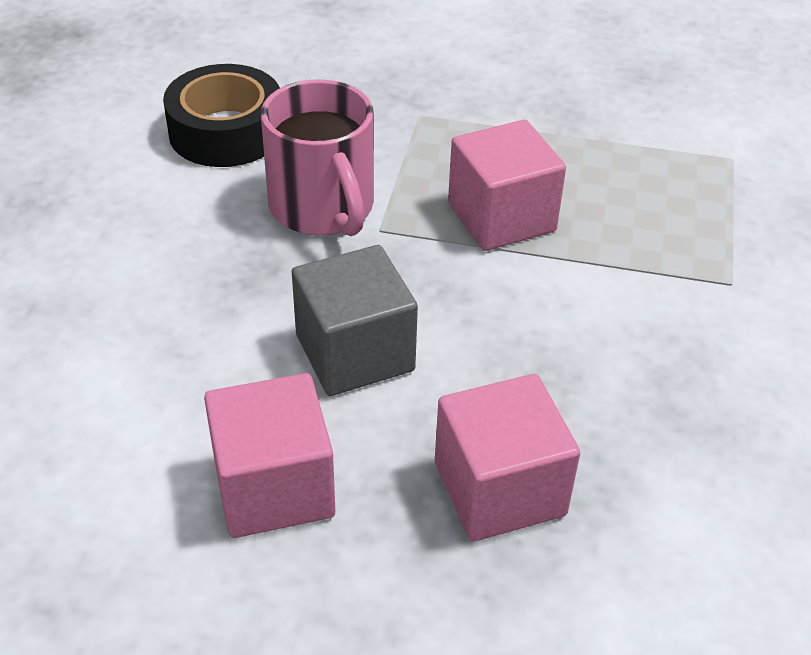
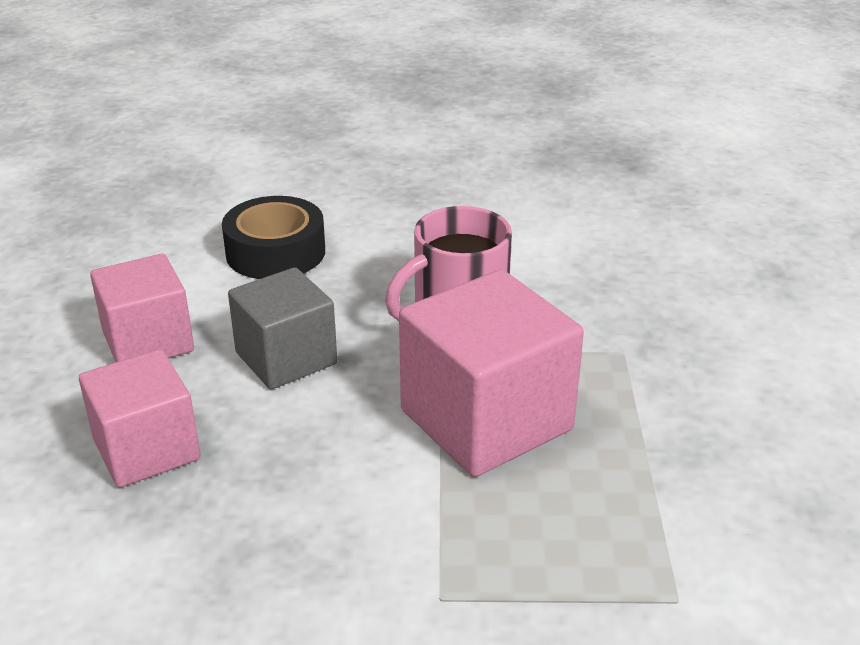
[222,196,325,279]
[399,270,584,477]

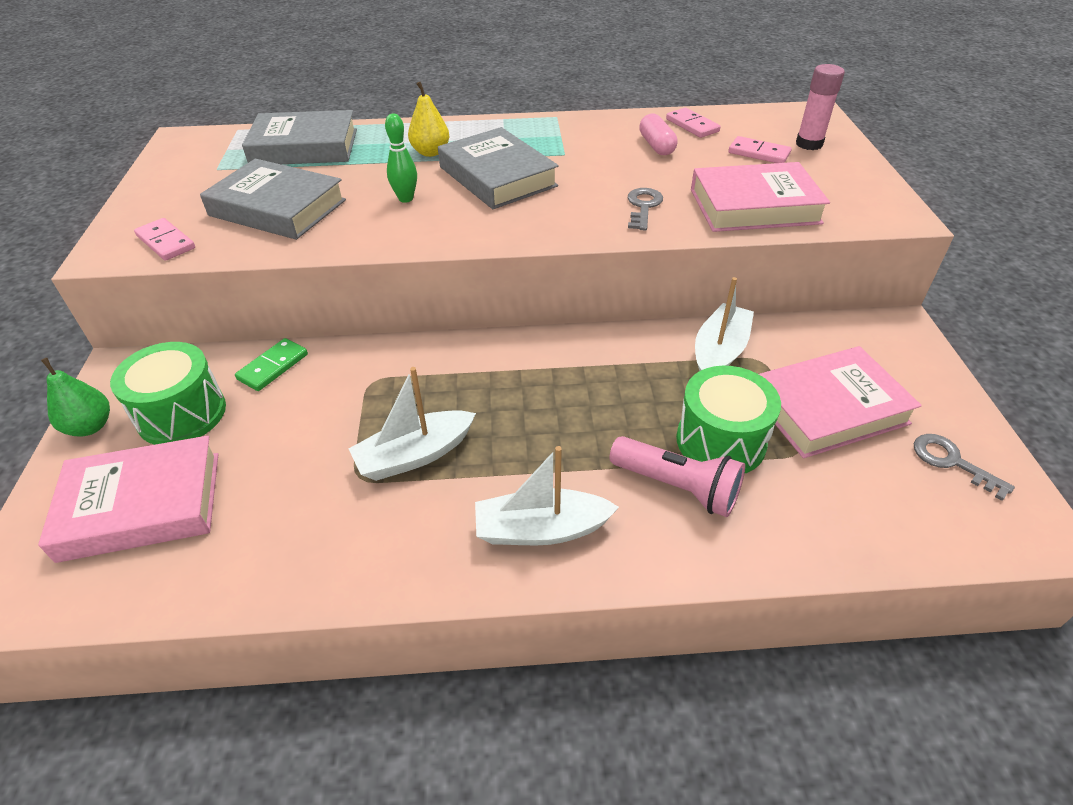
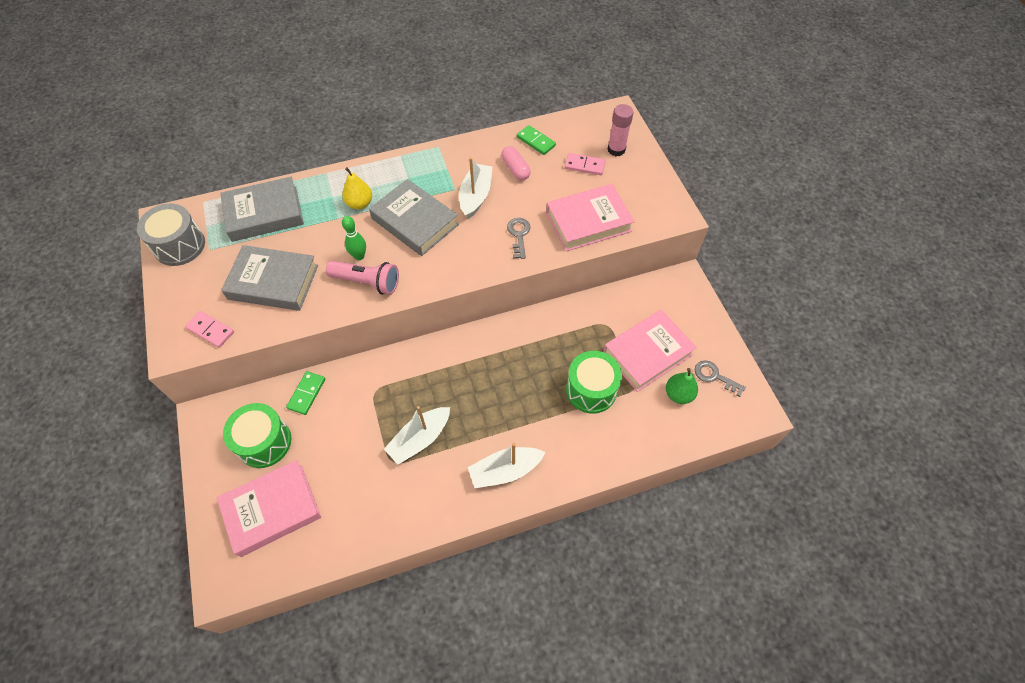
[666,368,698,404]
[326,260,399,295]
[517,125,556,155]
[459,157,492,219]
[137,203,205,266]

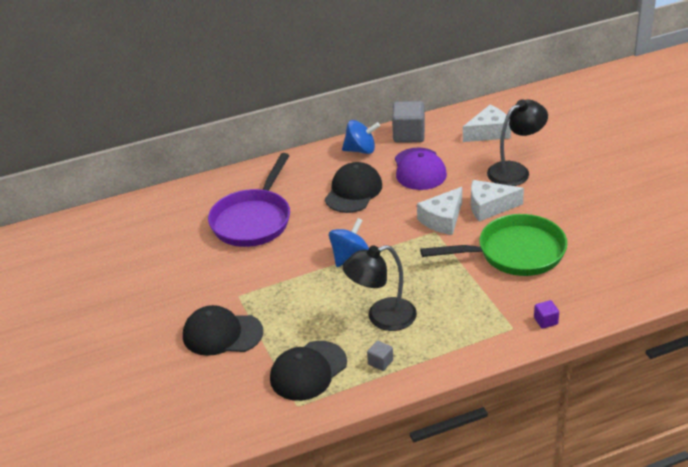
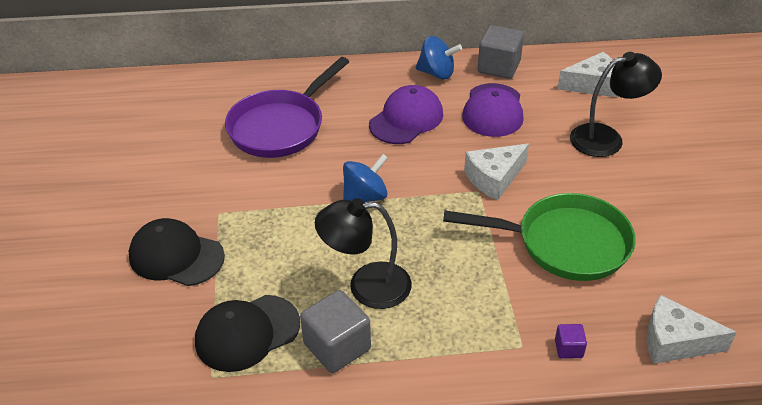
[369,85,443,144]
[300,290,371,373]
[647,295,737,364]

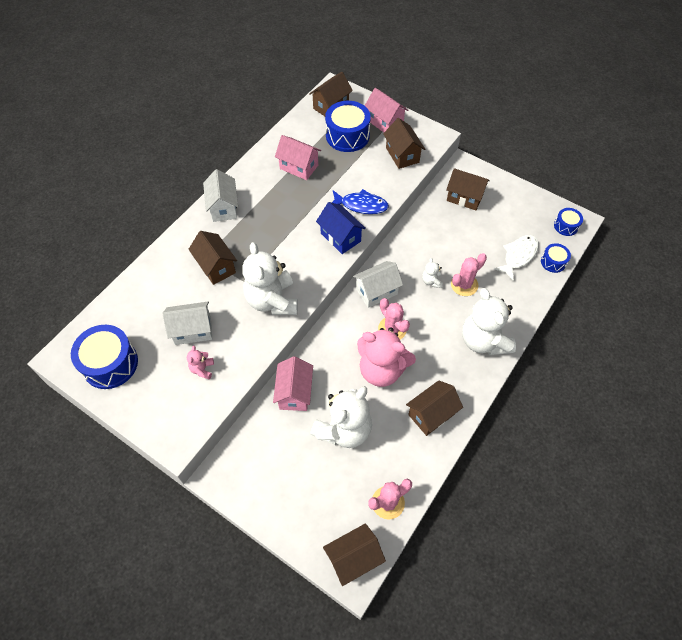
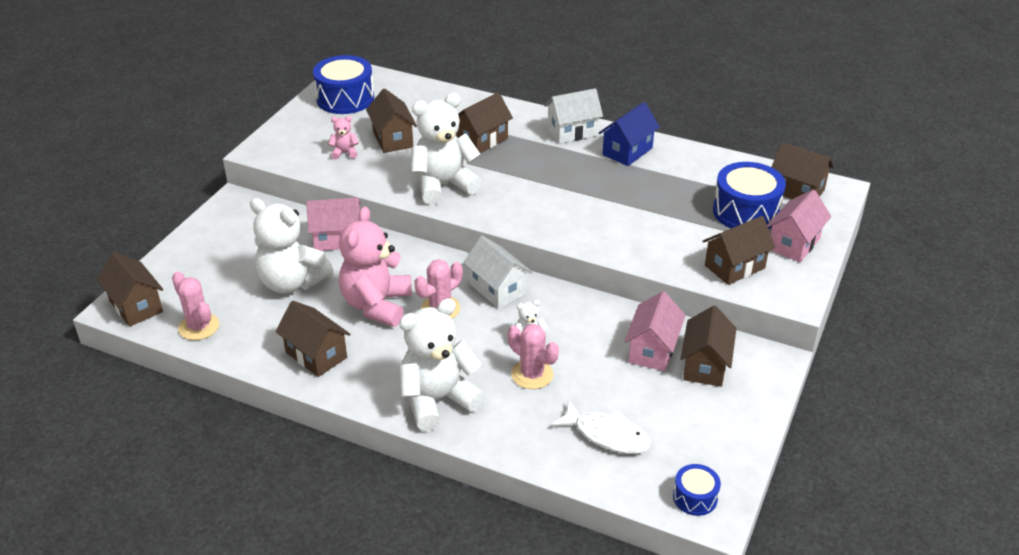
[366,88,417,153]
[625,291,685,371]
[599,102,660,166]
[332,189,389,214] (first image)
[541,243,571,273] (first image)

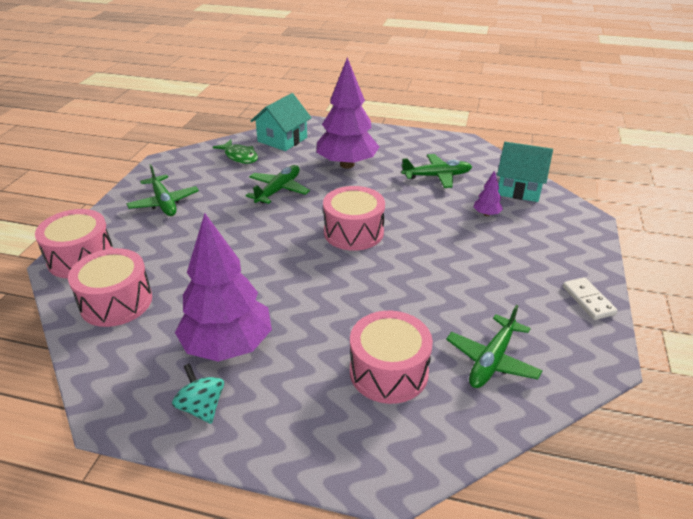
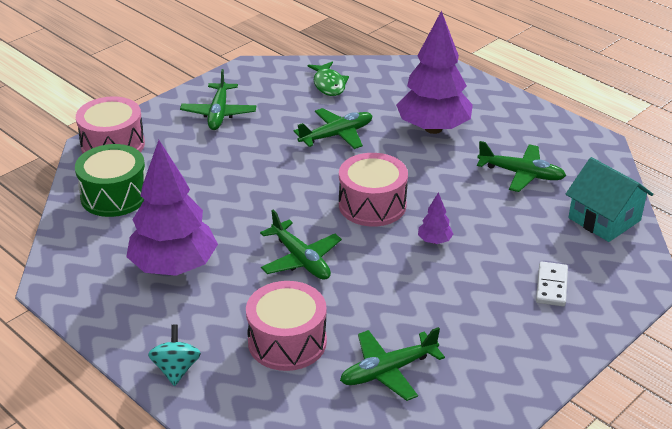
[75,144,146,217]
[148,325,201,386]
[251,93,311,151] (first image)
[418,192,453,244]
[536,262,568,306]
[260,210,342,280]

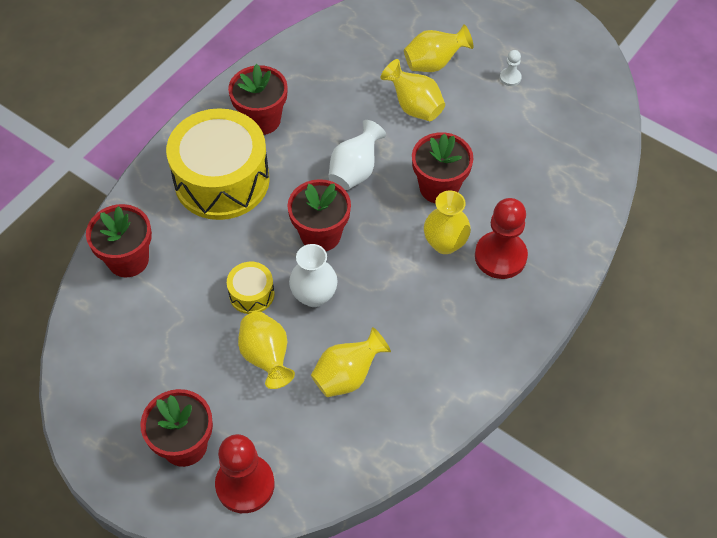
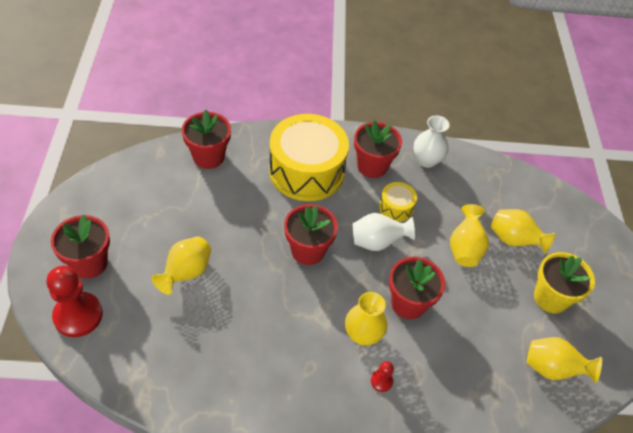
[379,182,417,222]
[414,115,450,168]
[527,337,602,383]
[371,361,394,392]
[534,252,595,313]

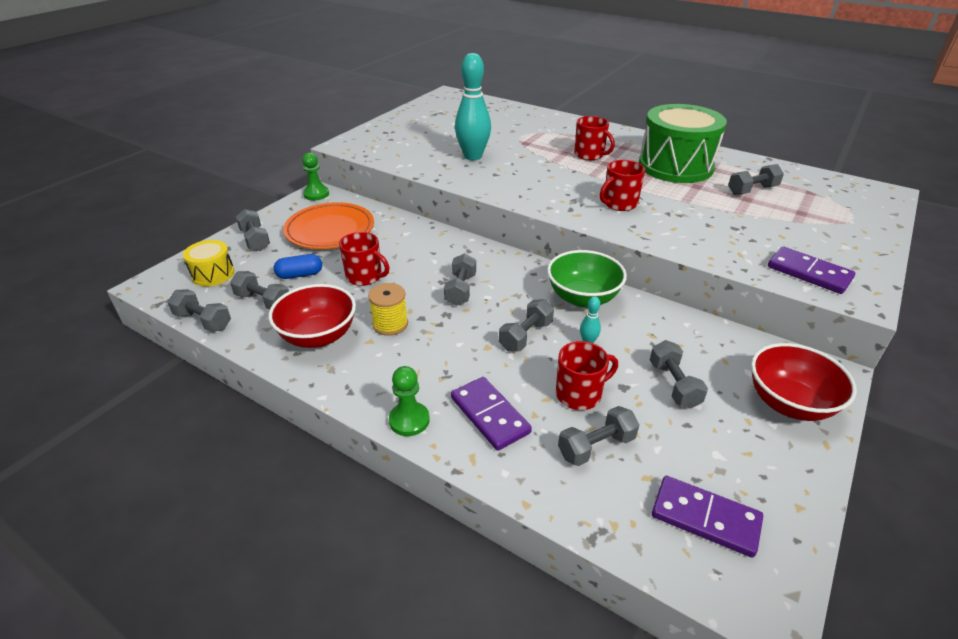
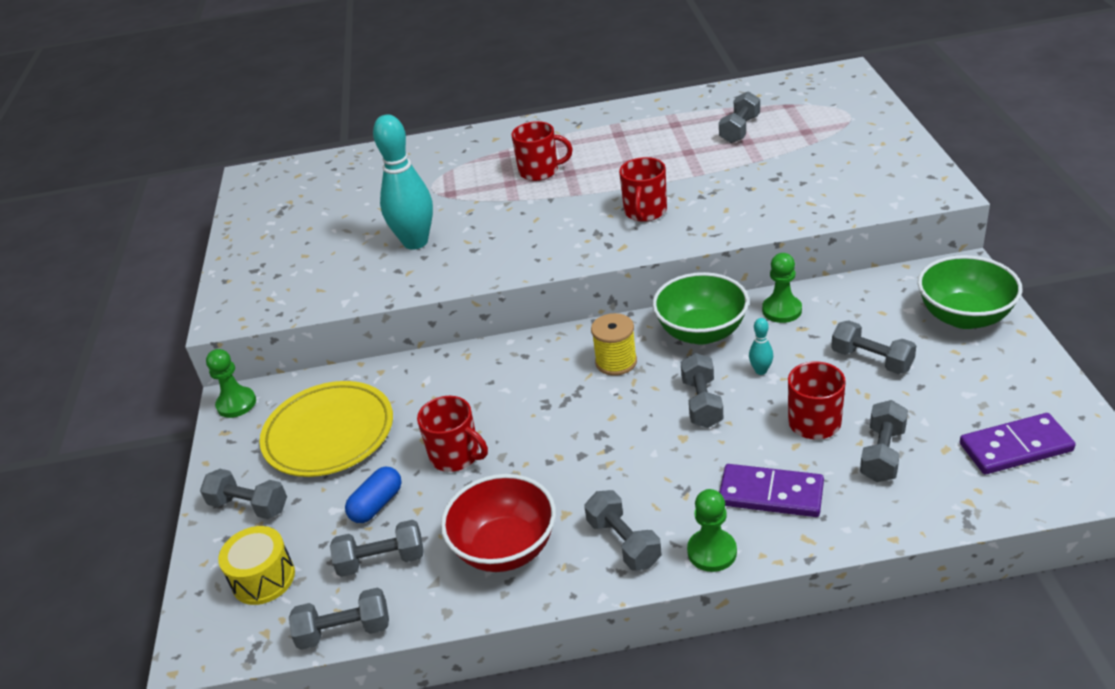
[259,381,393,477]
[417,396,488,472]
[591,313,637,376]
[584,490,662,571]
[639,104,727,183] (first image)
[918,255,1023,329]
[768,247,855,294] (first image)
[762,253,802,323]

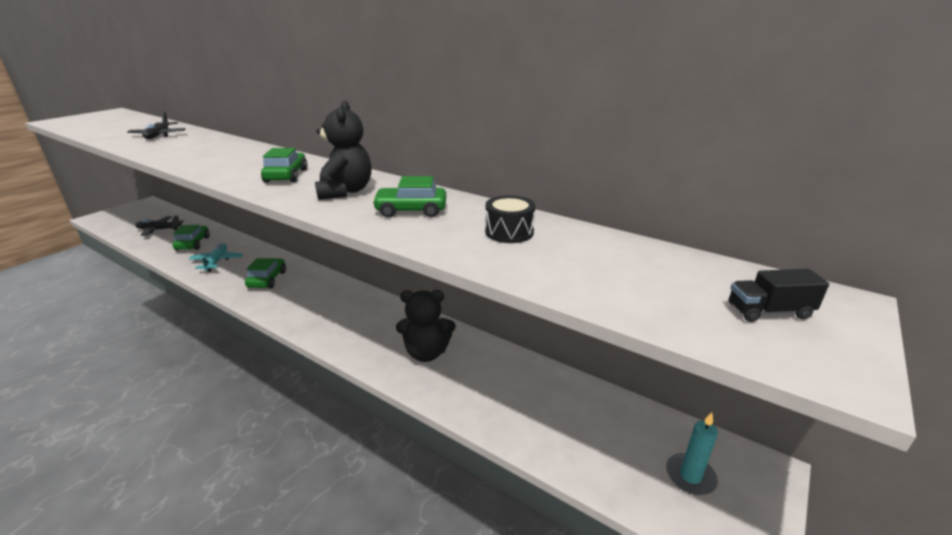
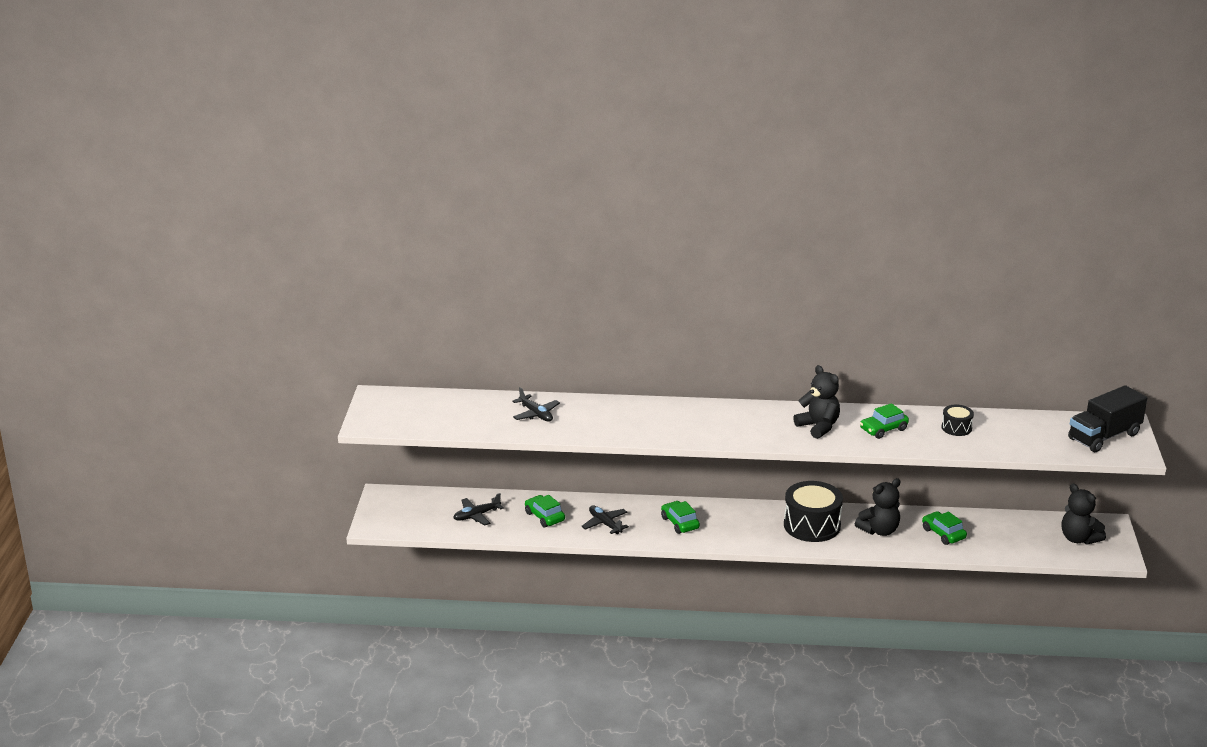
[581,505,629,534]
[922,511,967,545]
[1062,484,1106,545]
[1068,385,1147,452]
[784,481,843,542]

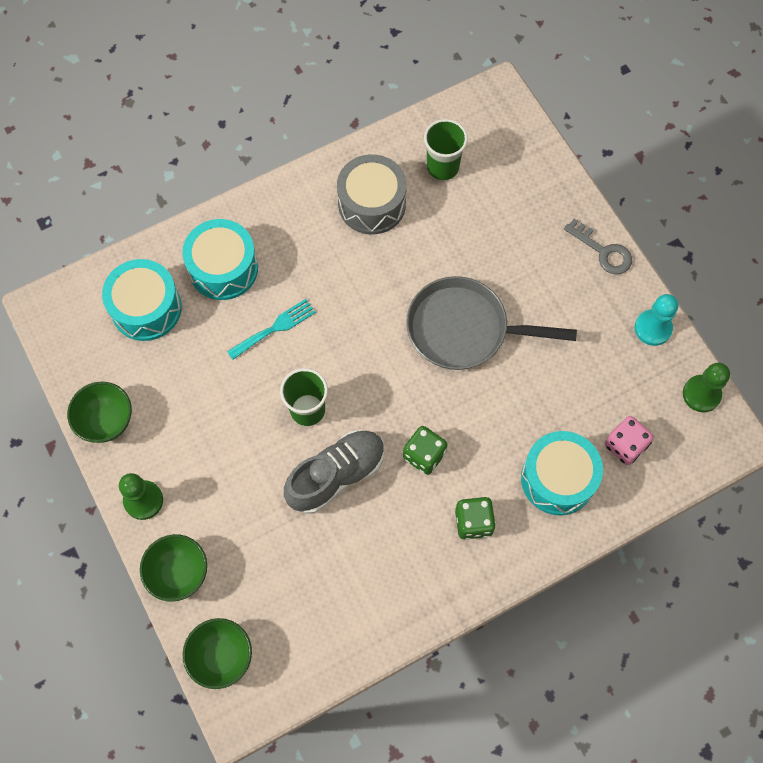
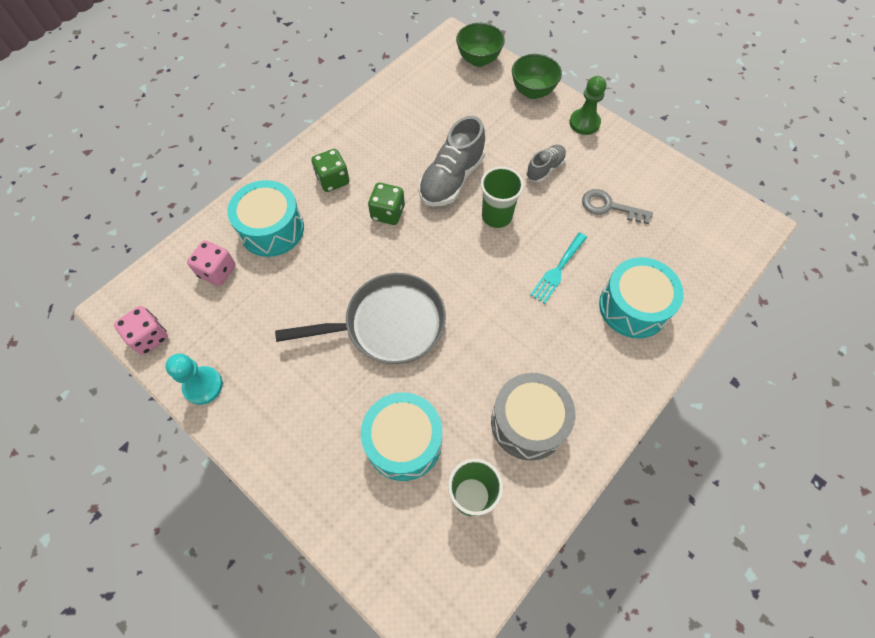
[67,382,132,443] (first image)
[361,392,442,481]
[582,189,653,224]
[114,306,168,355]
[526,145,566,182]

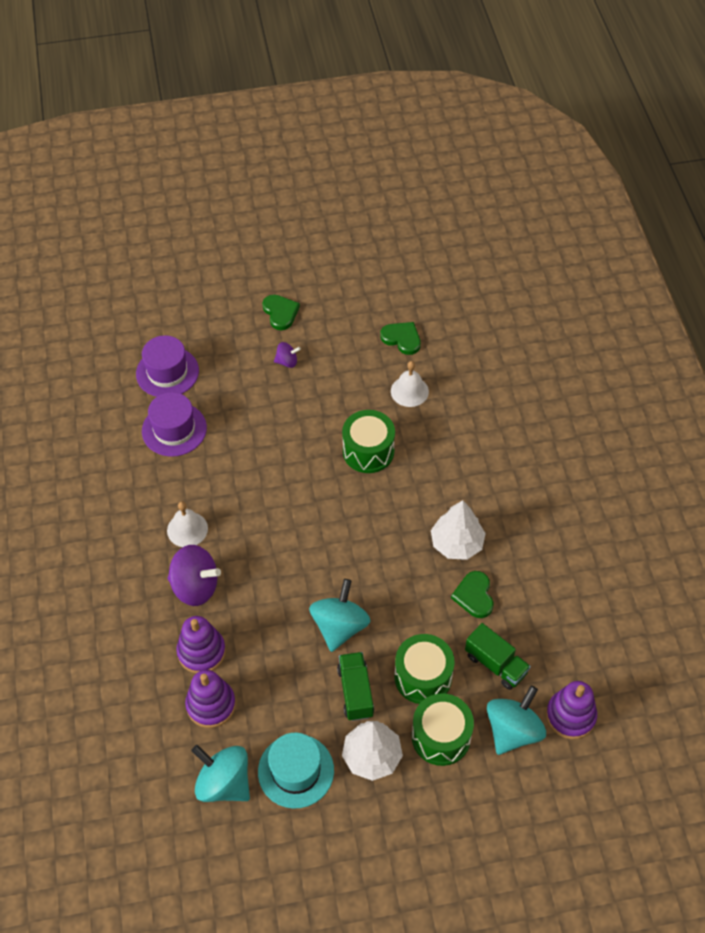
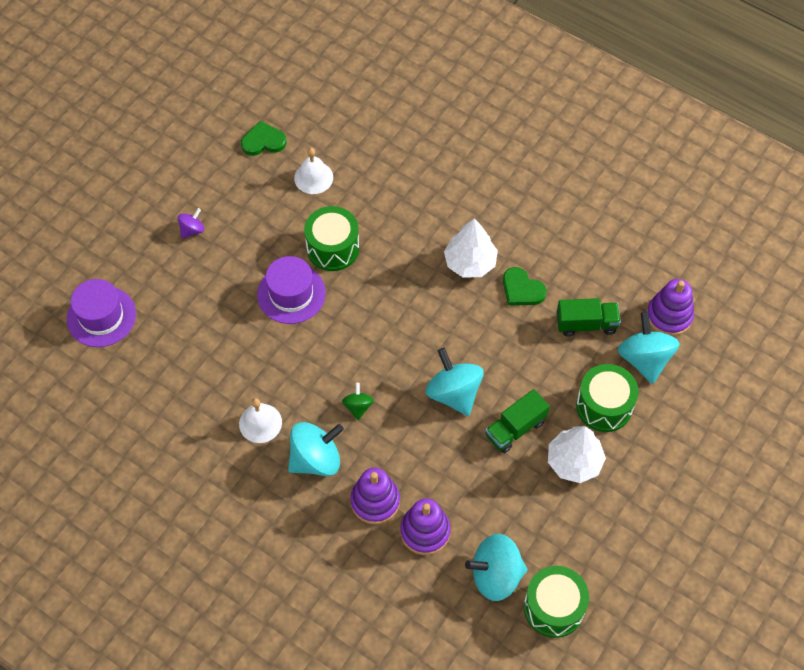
[257,256,326,324]
[288,422,344,476]
[258,733,334,809] (first image)
[262,295,300,330] (first image)
[485,389,550,453]
[524,566,589,638]
[342,383,374,420]

